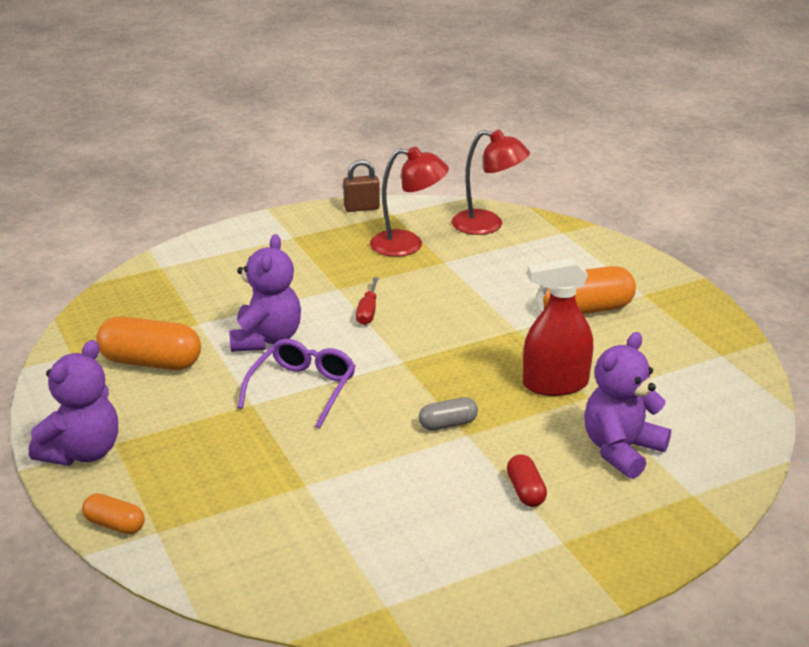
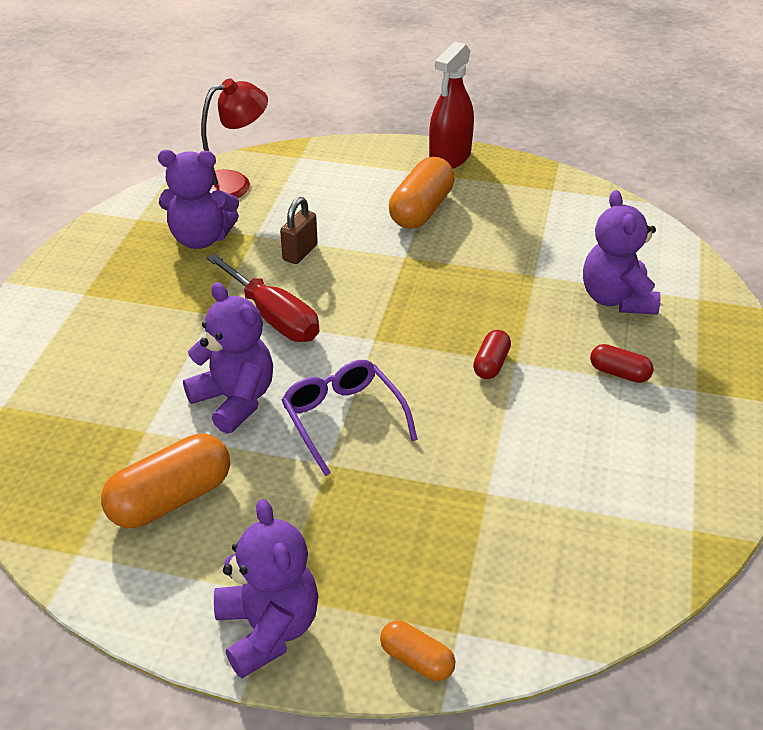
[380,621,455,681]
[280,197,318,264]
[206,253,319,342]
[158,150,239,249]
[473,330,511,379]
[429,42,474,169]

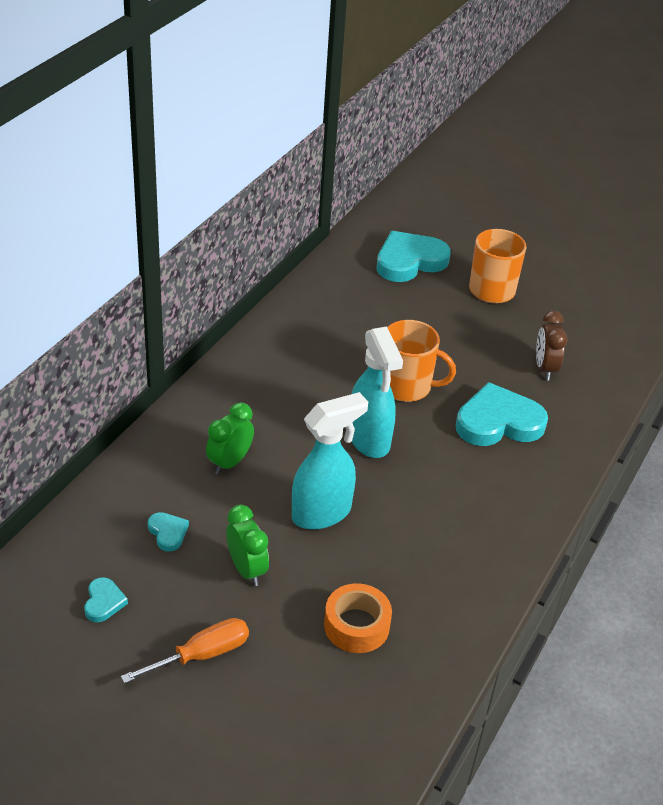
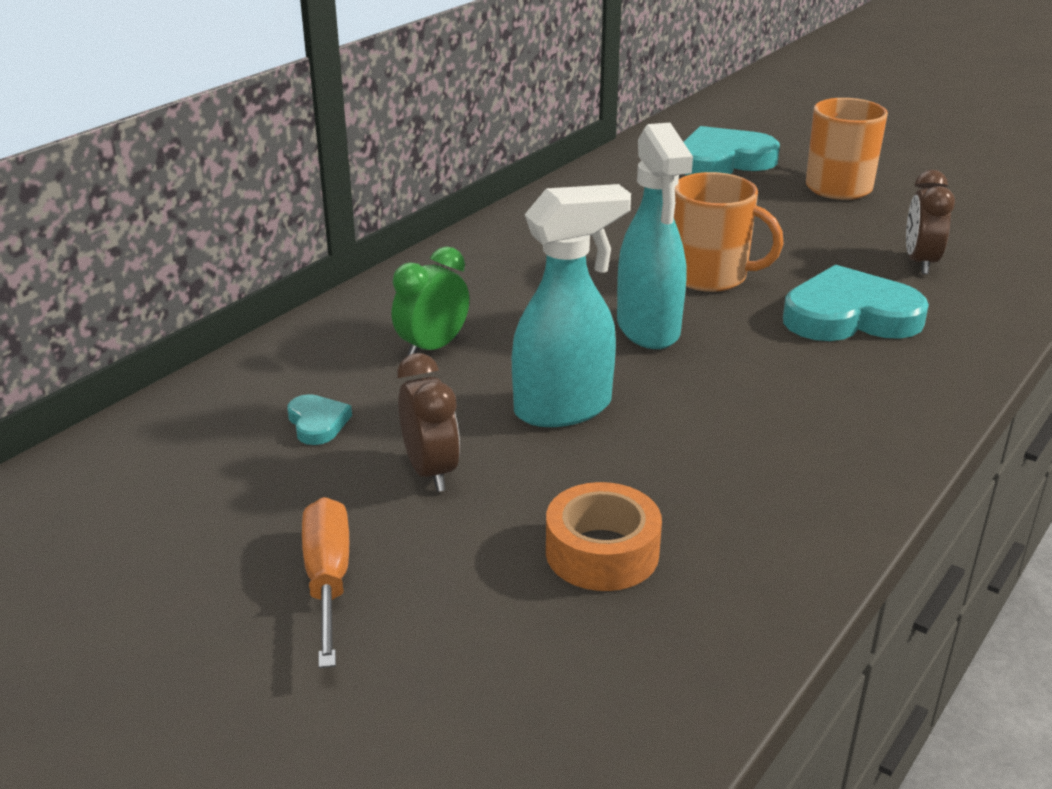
[84,577,128,622] (first image)
[302,497,349,668]
[397,353,460,492]

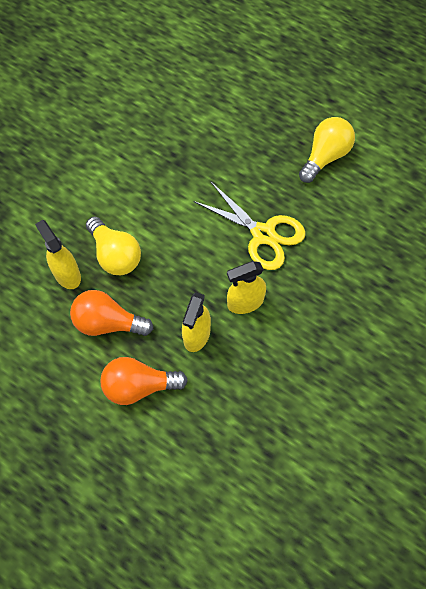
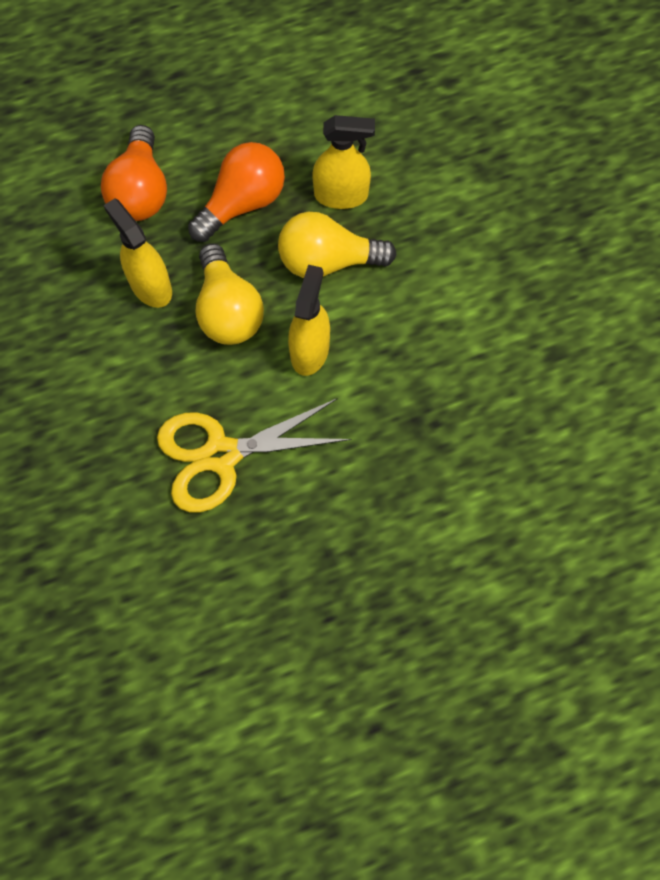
[101,125,167,221]
[288,265,330,376]
[196,243,264,345]

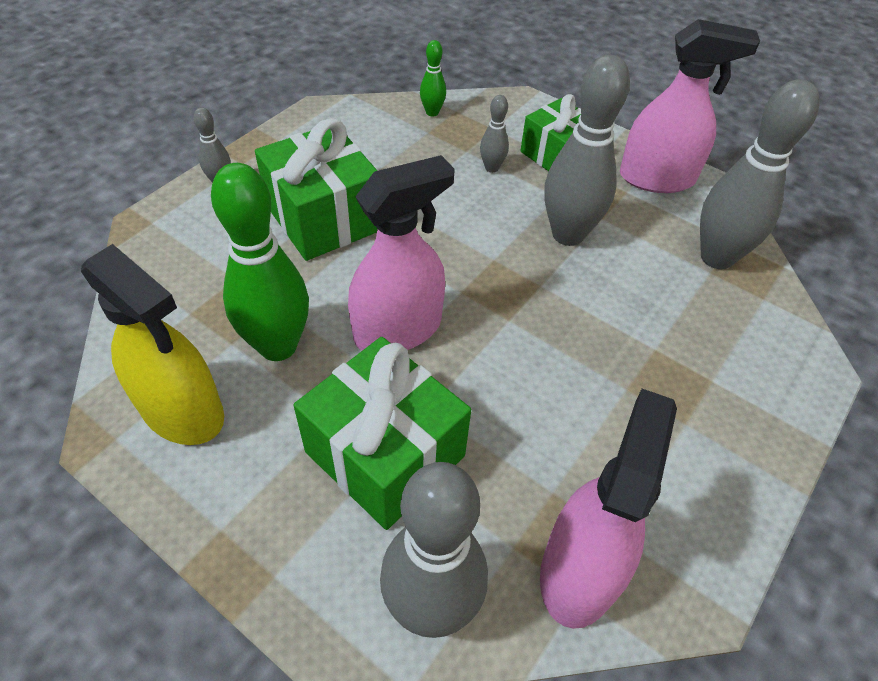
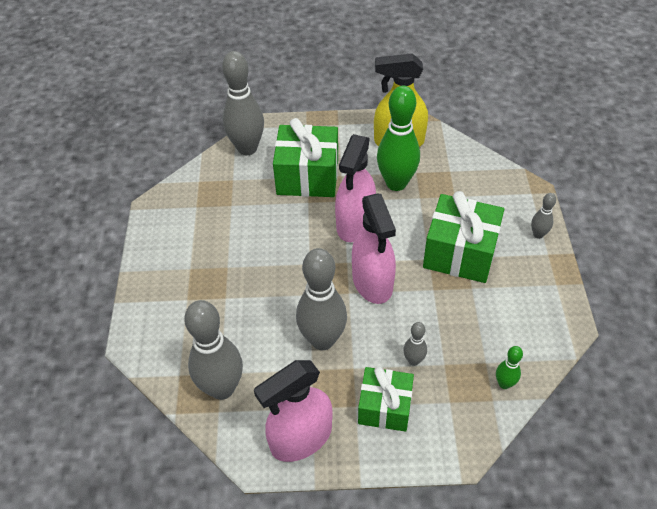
[352,194,396,304]

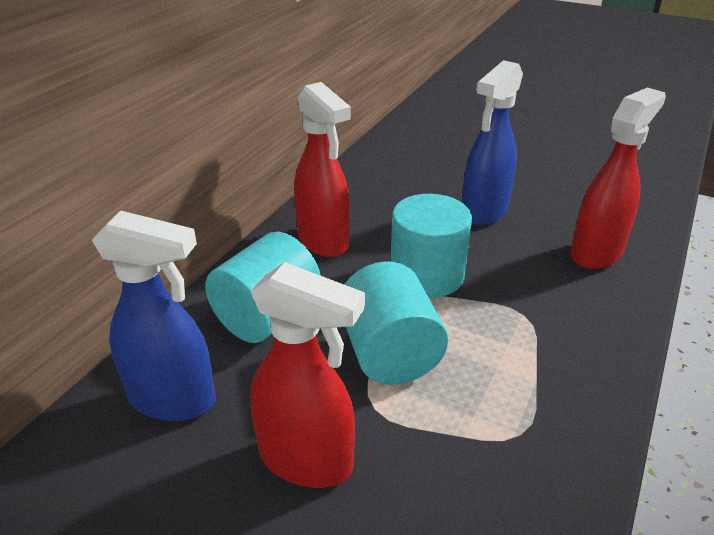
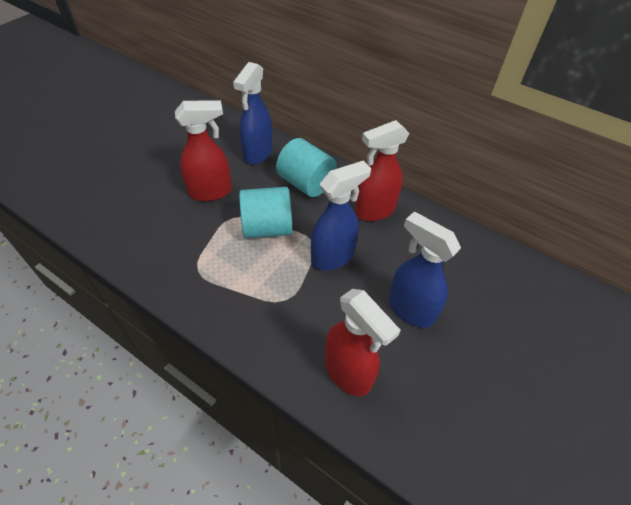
[175,100,232,201]
[311,161,371,270]

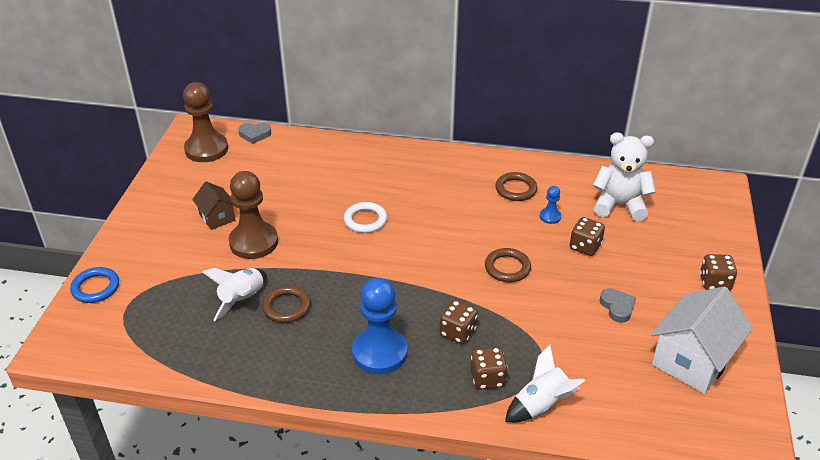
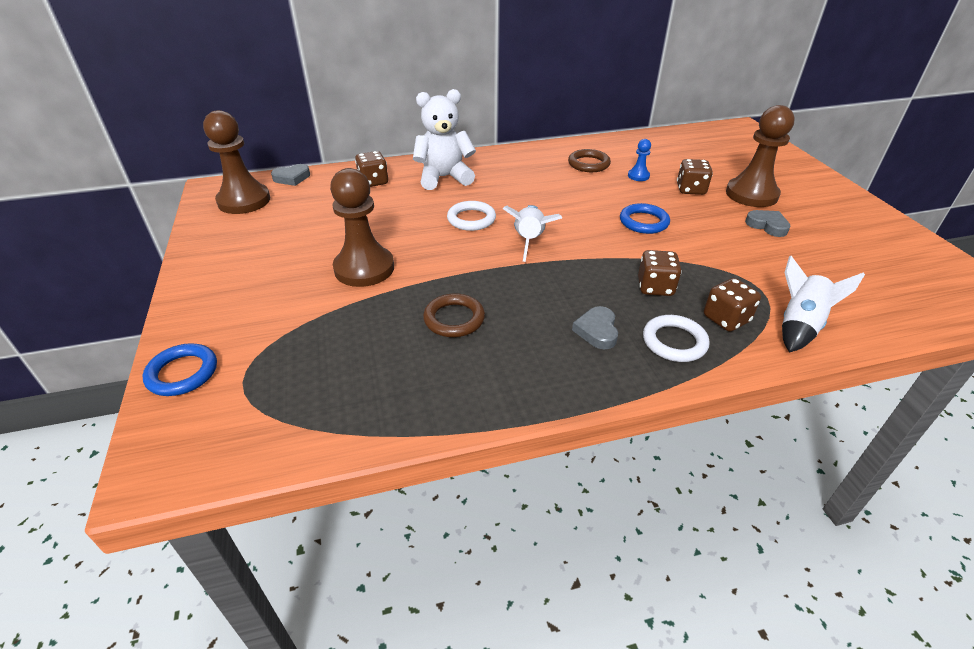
[192,182,235,230] (first image)
[503,205,562,262]
[572,306,618,349]
[620,203,670,234]
[413,89,476,190]
[651,286,753,394] (first image)
[355,151,388,187]
[643,315,710,362]
[726,105,795,207]

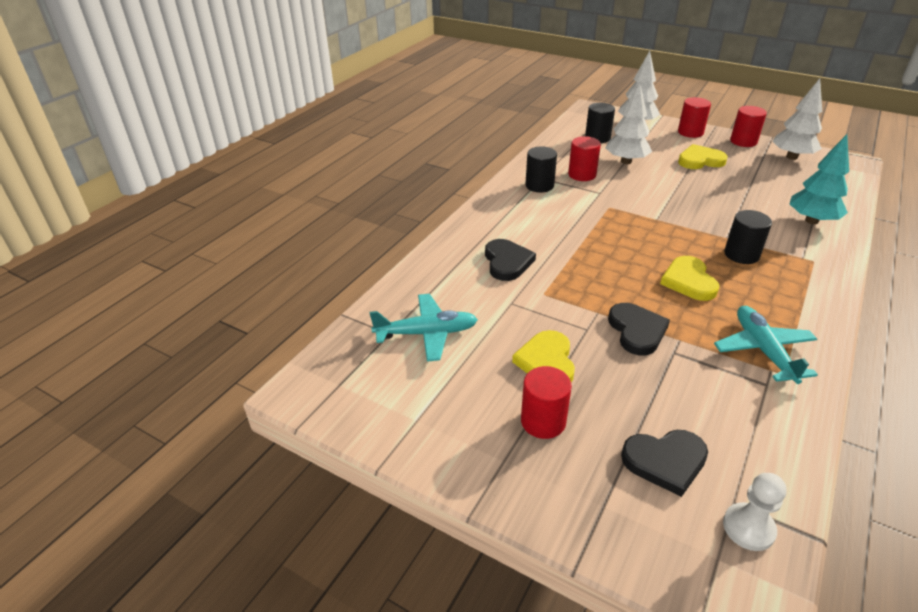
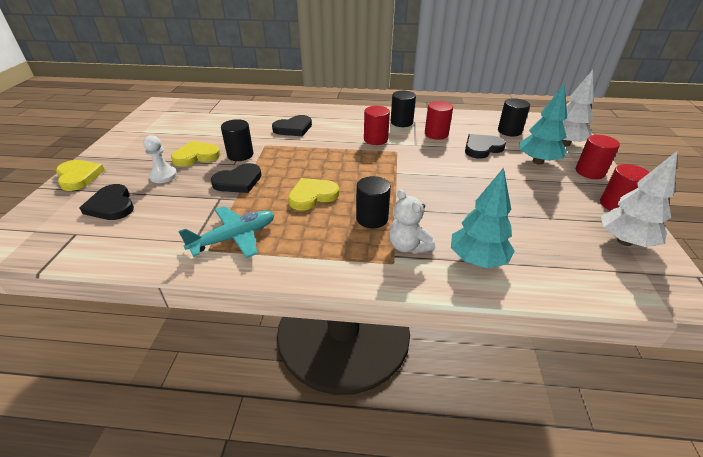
[369,294,478,362] (first image)
[364,106,390,145]
[465,134,506,159]
[56,160,105,191]
[143,135,177,183]
[221,119,254,161]
[389,189,435,254]
[519,84,567,165]

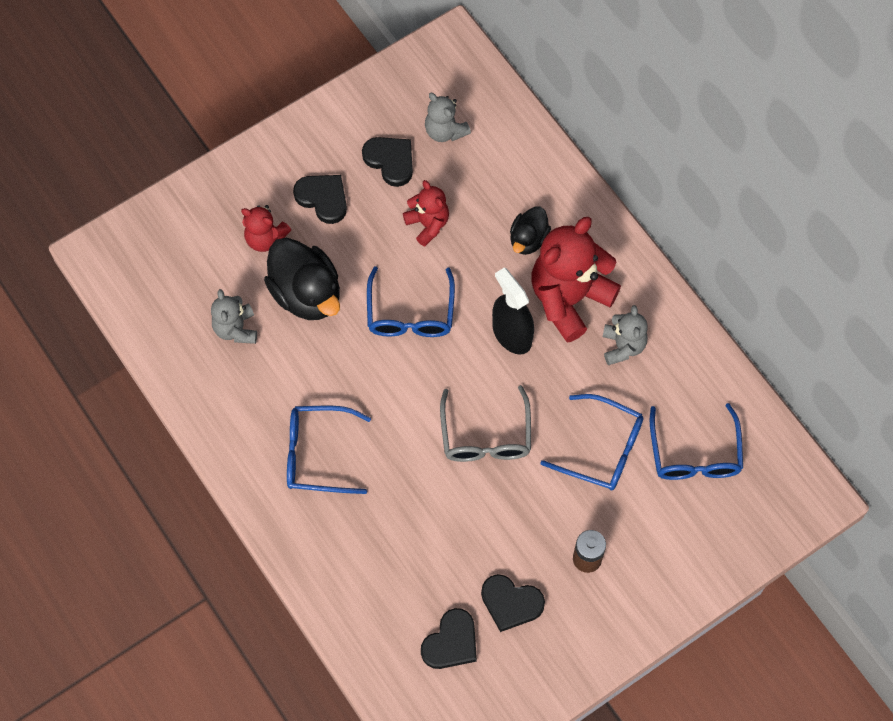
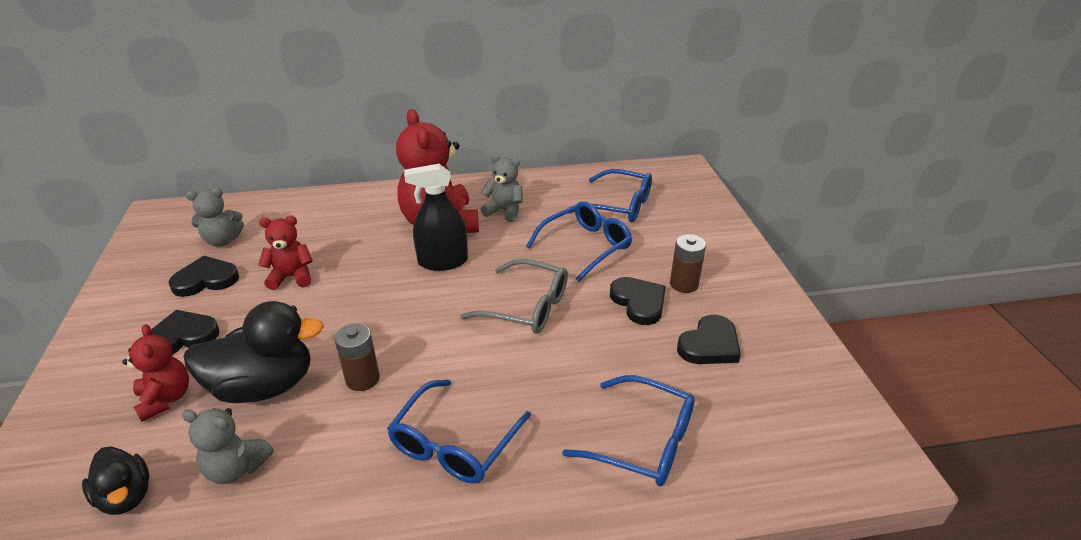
[122,324,189,422]
[562,375,695,486]
[610,277,666,325]
[82,446,149,515]
[335,323,380,391]

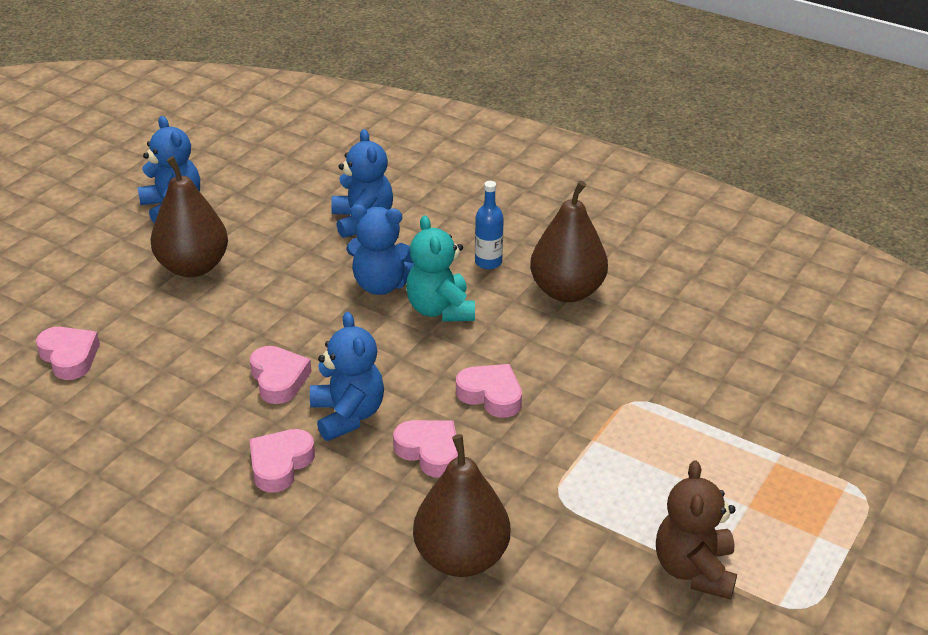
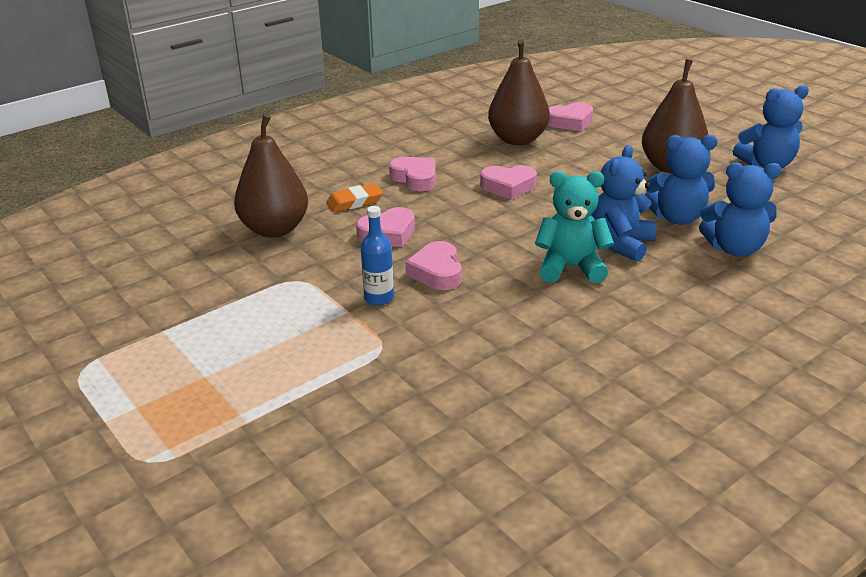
[645,135,718,225]
[405,241,462,290]
[361,206,394,305]
[488,39,550,145]
[656,460,737,600] (first image)
[326,183,383,212]

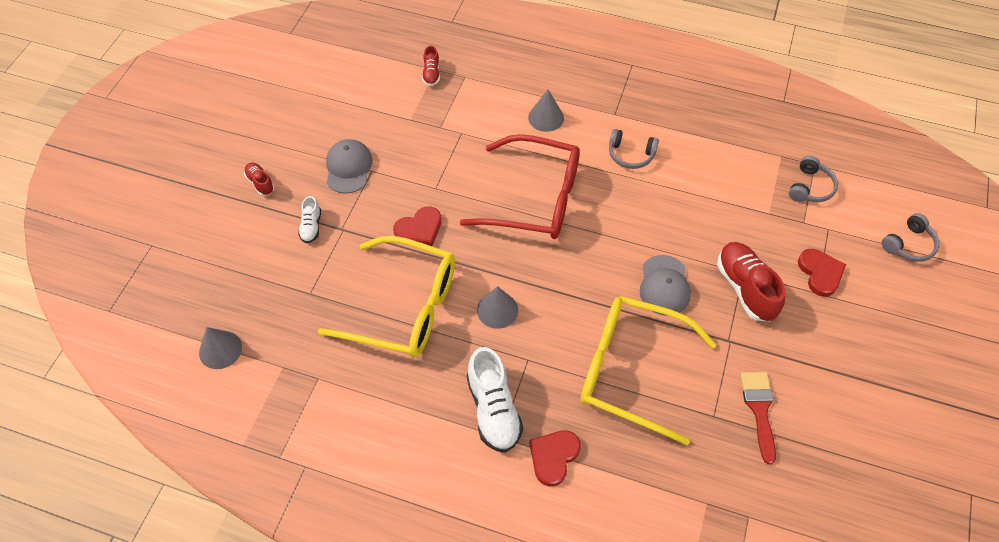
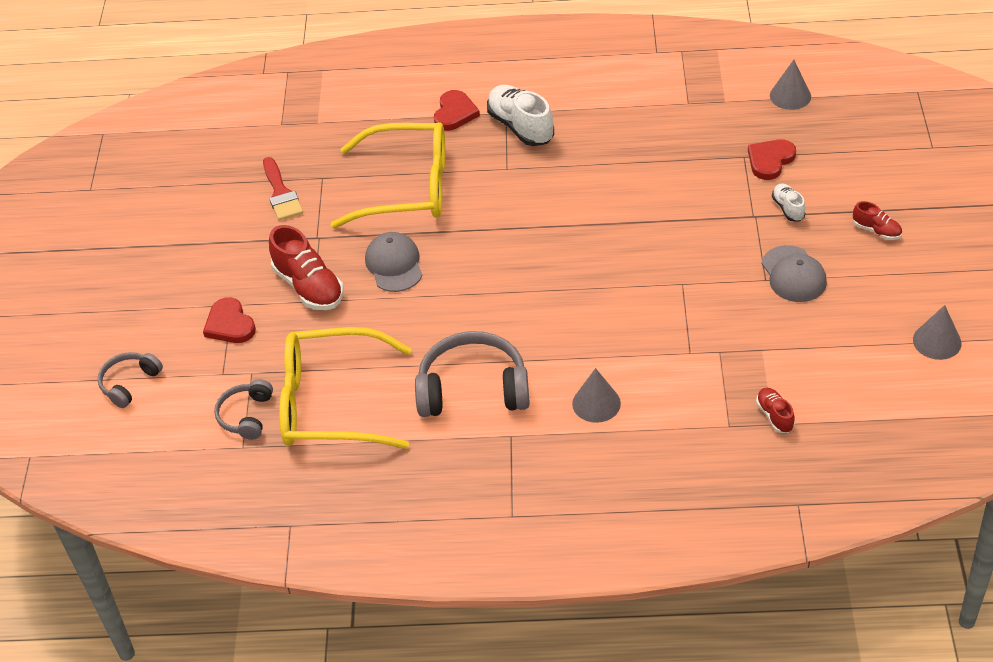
[279,327,412,449]
[748,139,796,180]
[460,134,580,239] (first image)
[913,305,962,360]
[415,331,530,417]

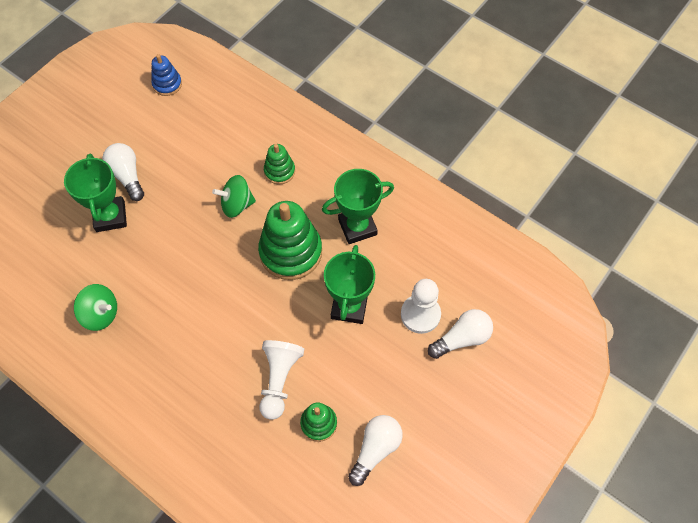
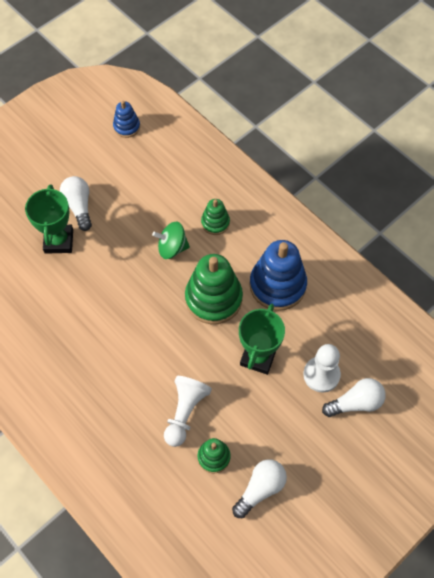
[74,284,117,331] (first image)
[250,240,307,311]

